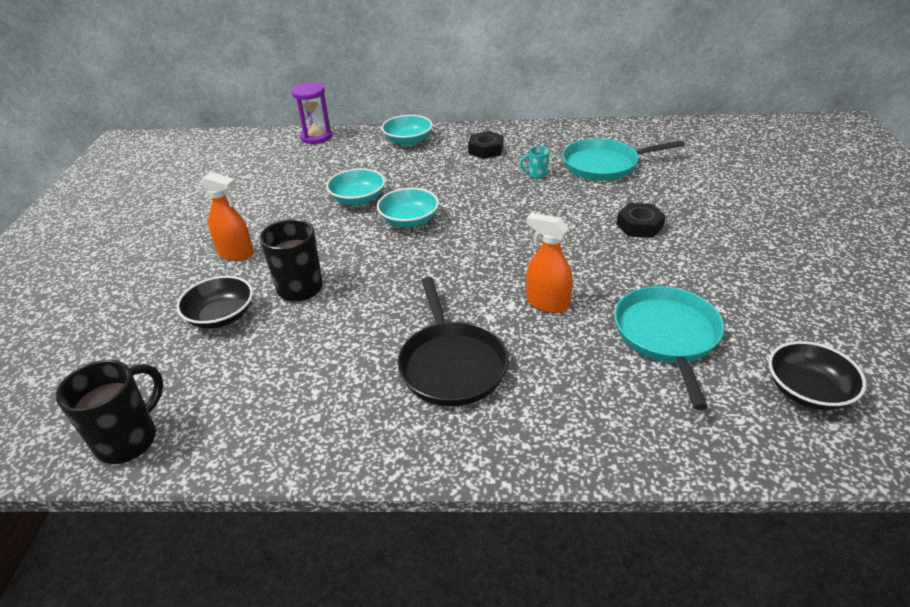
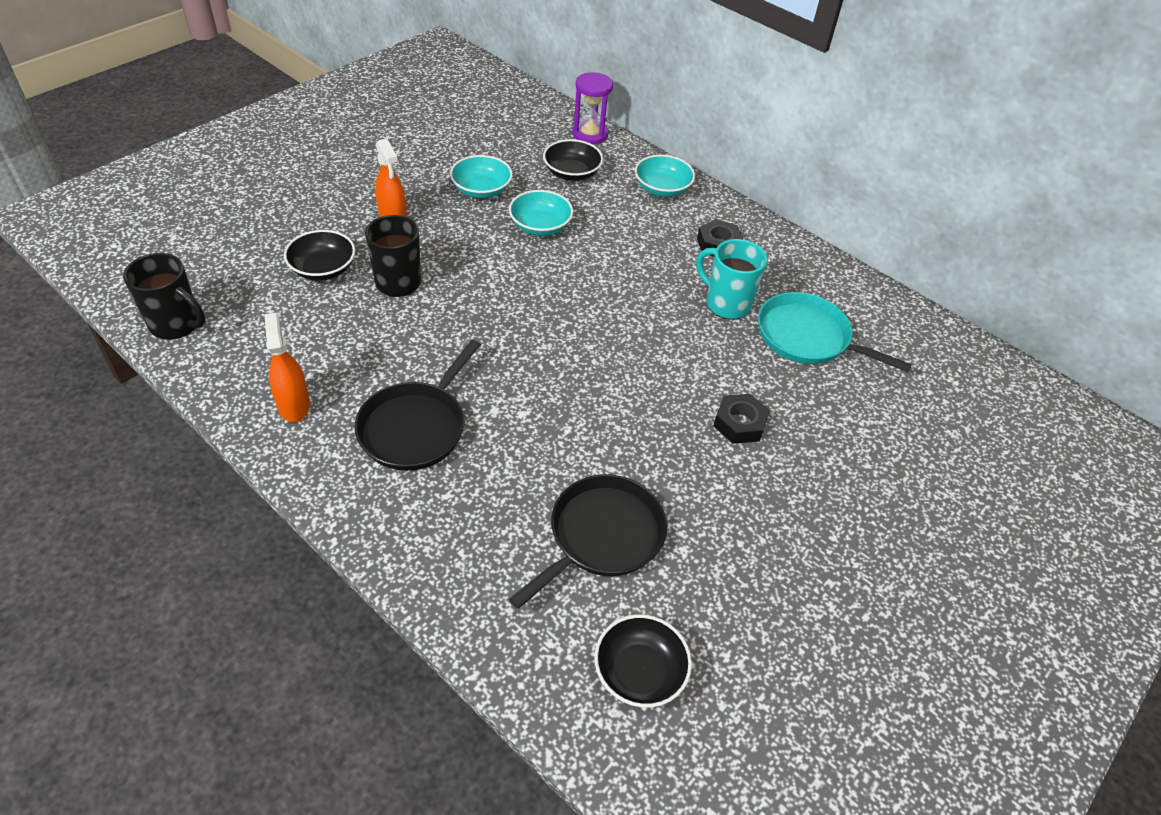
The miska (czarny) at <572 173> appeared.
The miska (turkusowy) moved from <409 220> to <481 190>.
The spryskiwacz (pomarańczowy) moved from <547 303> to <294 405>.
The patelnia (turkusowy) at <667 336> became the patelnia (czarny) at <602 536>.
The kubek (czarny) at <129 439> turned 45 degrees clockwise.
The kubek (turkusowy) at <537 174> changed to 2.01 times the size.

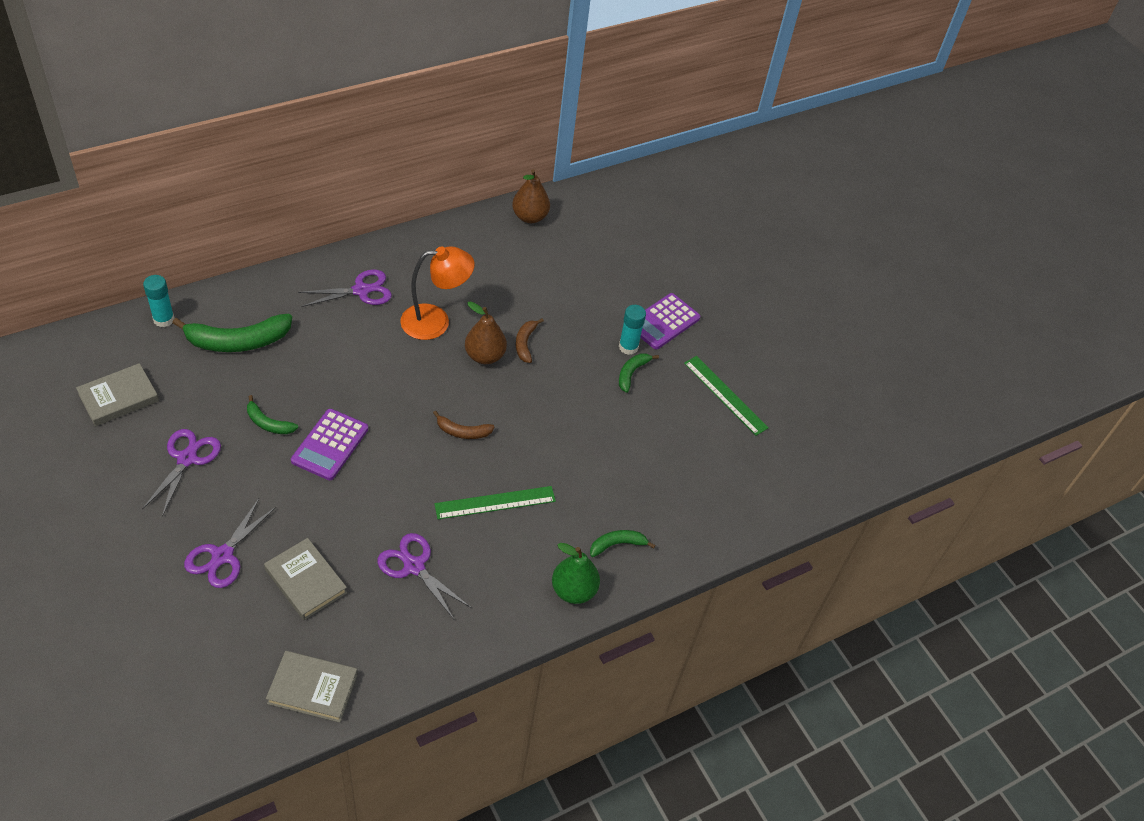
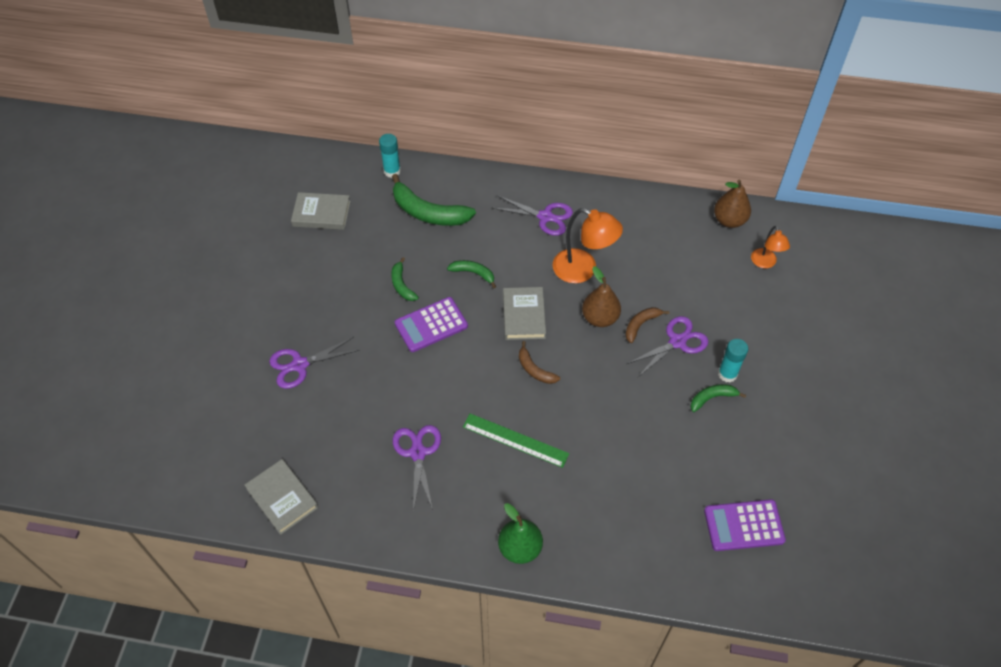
The linijka (zielony) at <725 395> disappeared.
The lampka (pomarańczowy) at <765 263> appeared.
The nożyczki (fioletowy) moved from <187 459> to <677 342>.
The książka (szary) moved from <306 581> to <523 316>.
The banan (zielony) moved from <617 544> to <473 273>.
The kalkulator (fioletowy) moved from <663 322> to <743 525>.

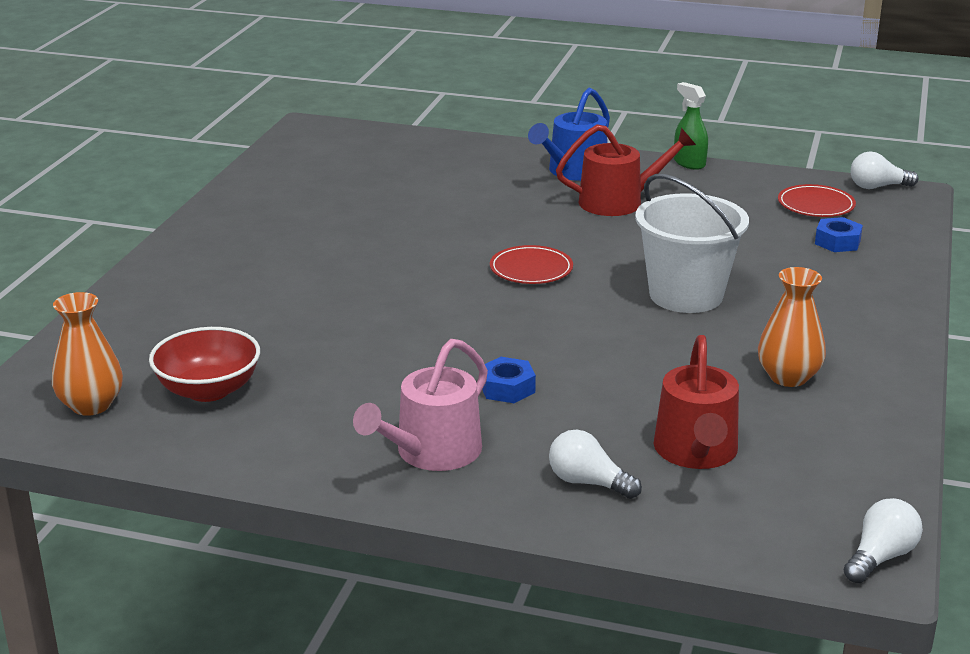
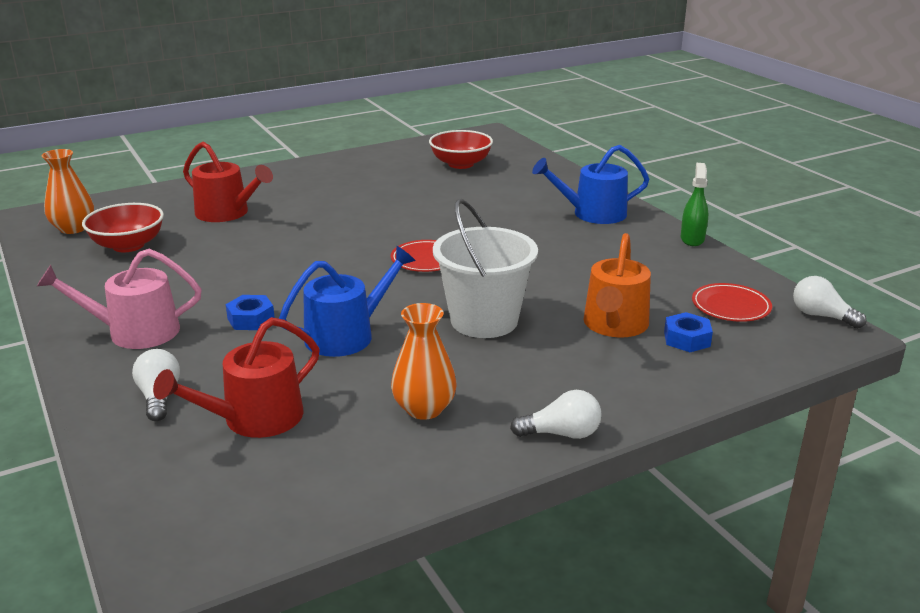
The konewka (niebieski) at <346 335> appeared.
The miska (czerwony) at <460 164> appeared.
The konewka (pomarańczowy) at <614 325> appeared.
The konewka (czerwony) moved from <618 202> to <227 213>.
The żarówka (biały) moved from <880 557> to <562 434>.

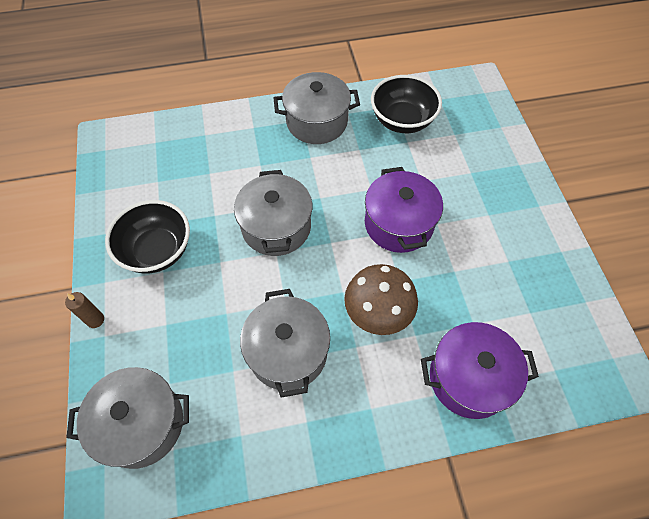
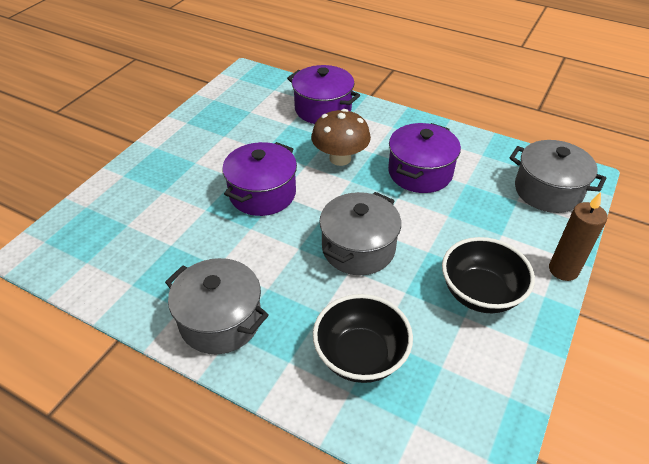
The miska (czarny) moved from <402 120> to <360 355>.
The garnek (szary) at <288 352> became the garnek (fioletowy) at <420 172>.
The świeca (brązowy) at <95 320> changed to 1.66 times the size.

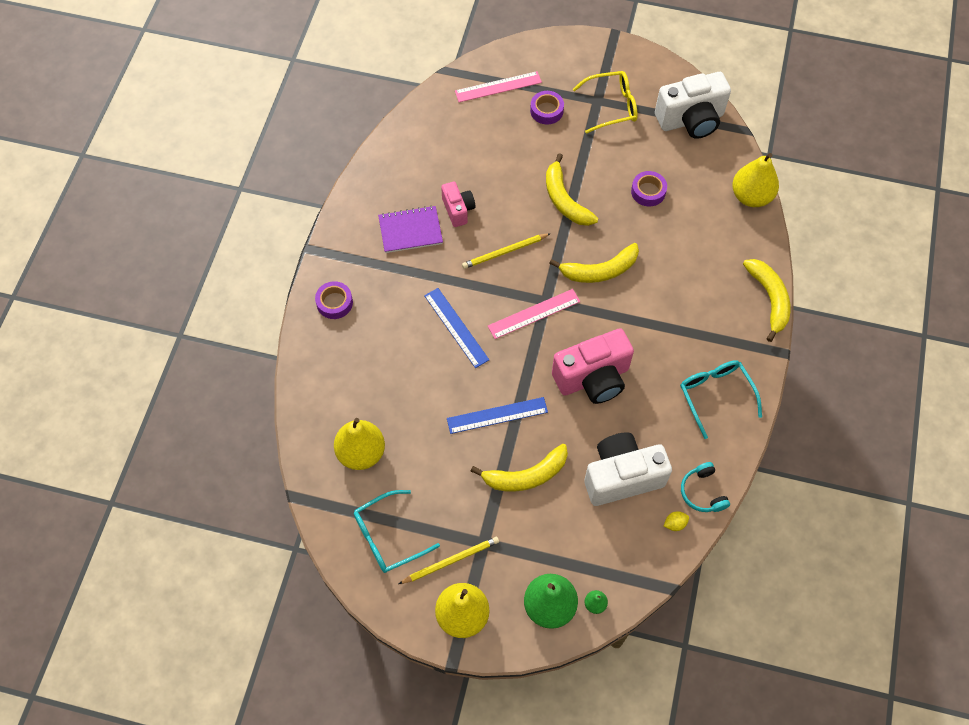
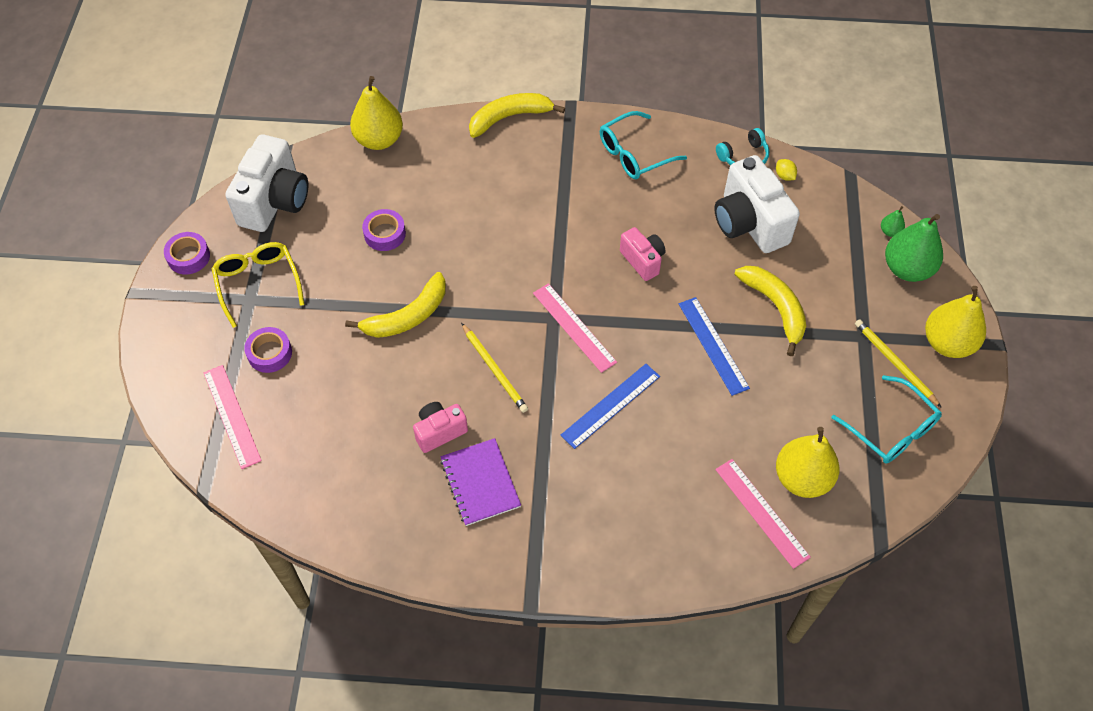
The banan (żółty) at <600 270> disappeared.
The linijka (różowy) at <761 512> appeared.
The taśma klejąca (fioletowy) moved from <334 303> to <188 257>.
The aparat fotograficzny (biały) at <691 120> turned 45 degrees clockwise.
The aparat fotograficzny (różowy) at <593 378> changed to 0.55 times the size.

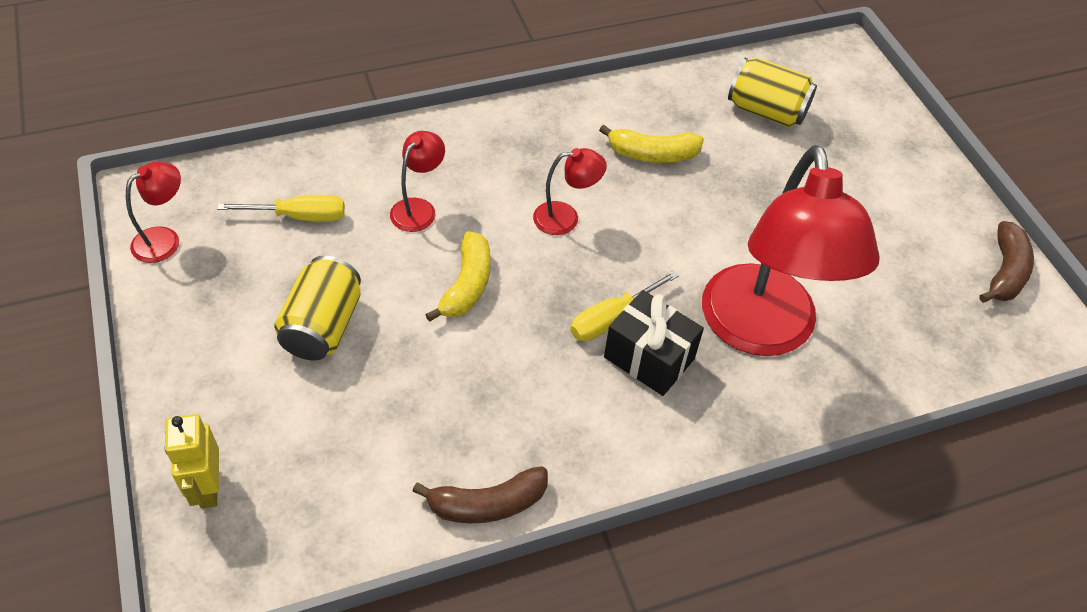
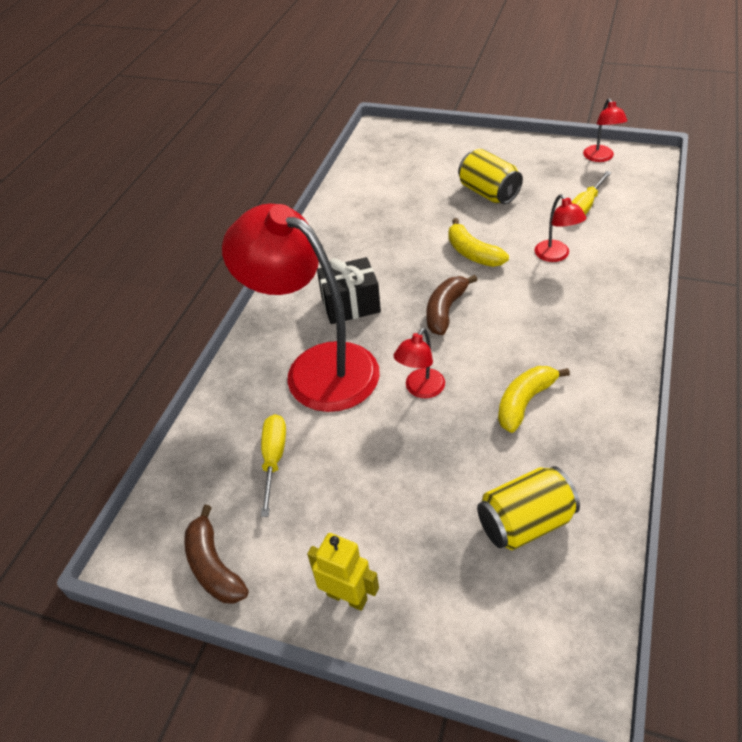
The robot (żółty) moved from <208 487> to <347 596>.
The banan (brązowy) moved from <487 504> to <445 310>.
The lampka (czerwony) moved from <566 218> to <421 389>.
The śrubokręt (żółty) moved from <611 319> to <274 459>.

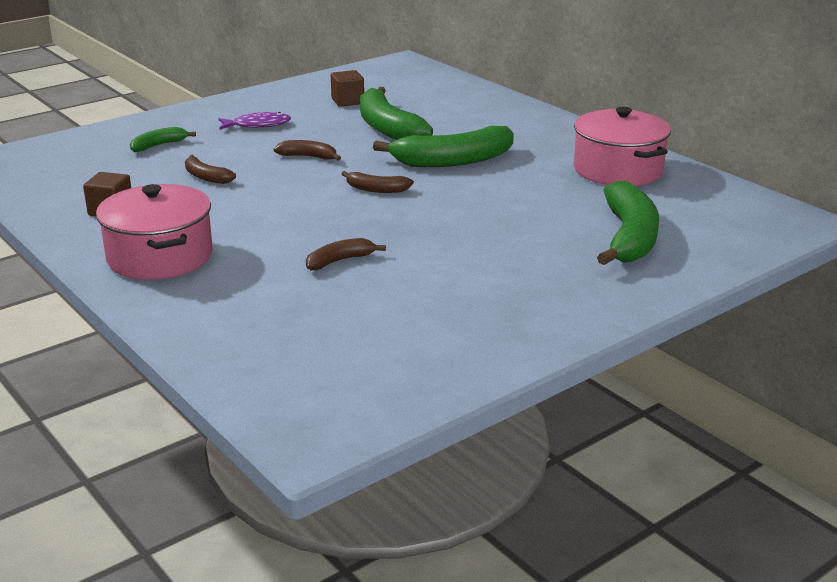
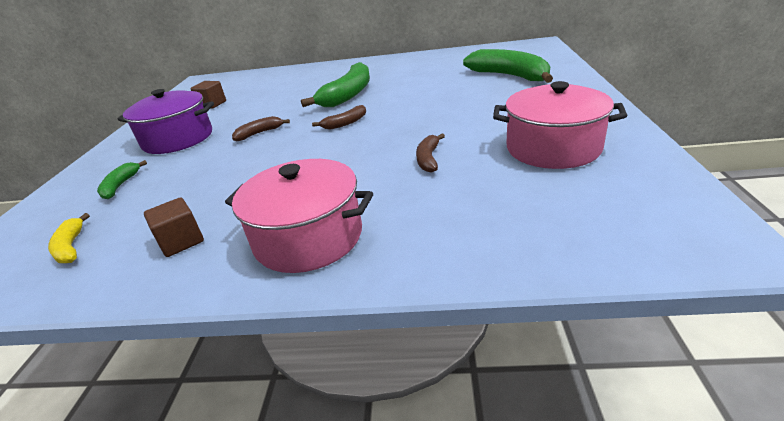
The banan (brązowy) at <206 177> disappeared.
The banan (zielony) at <388 128> disappeared.
The banan (żółty) at <71 247> appeared.
The garnek (różowy) moved from <618 170> to <553 148>.
The ryba (fioletowy) at <258 125> was replaced by the garnek (fioletowy) at <178 139>.

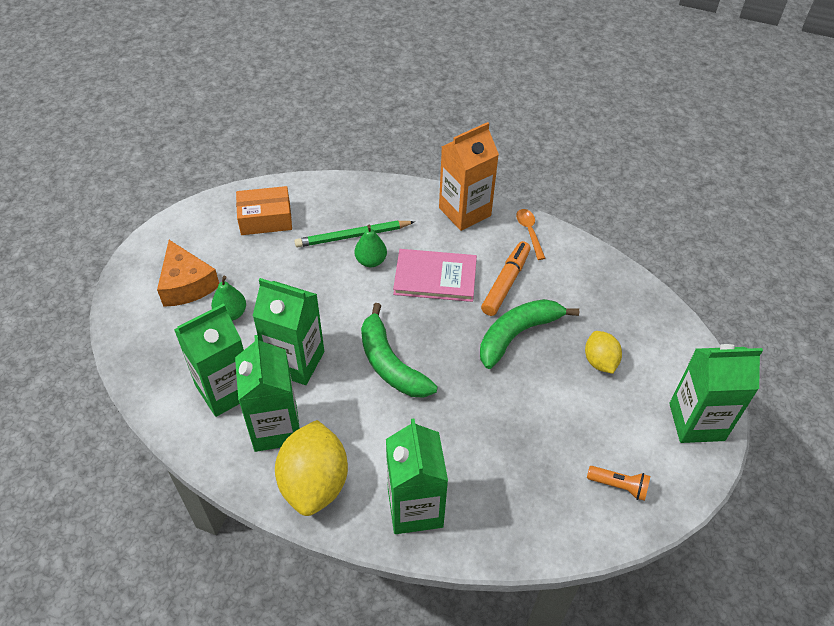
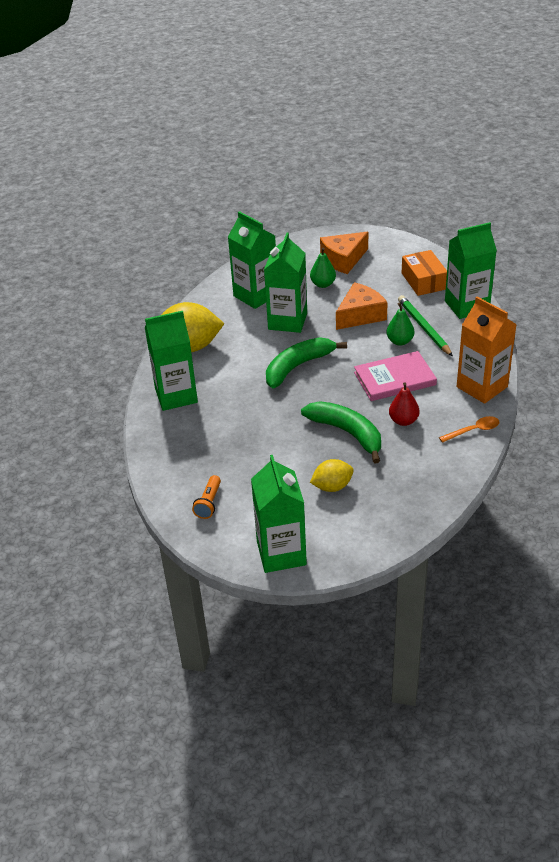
The ser (pomarańczowy) at <360 315> appeared.
The karton mleka (zielony) moved from <275 428> to <466 306>.
The flamaster (pomarańczowy) at <505 283> was replaced by the gruszka (czerwony) at <403 421>.
The książka (różowy) at <435 277> turned 75 degrees clockwise.

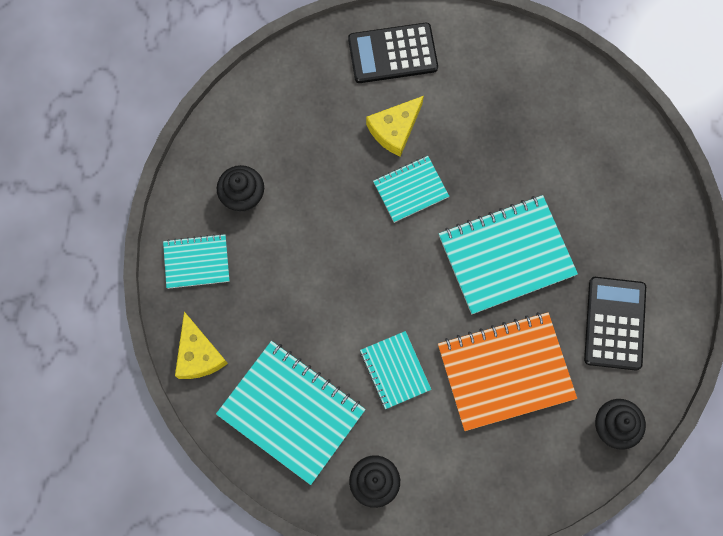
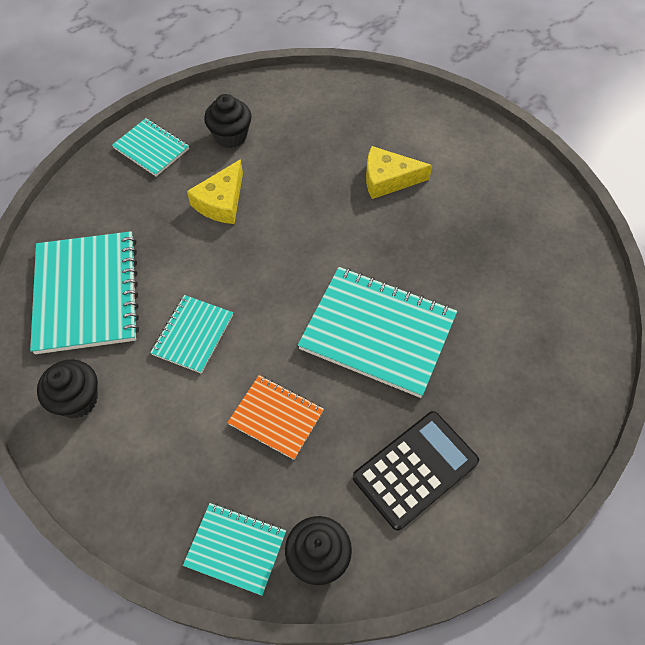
The kalkulator (czarny) at <392 53> disappeared.
The ser (żółty) moved from <198 354> to <221 202>.
The zeszyt (turkusowy) moved from <410 189> to <236 548>.
The zeszyt (pomarańczowy) at <505 371> changed to 0.55 times the size.

